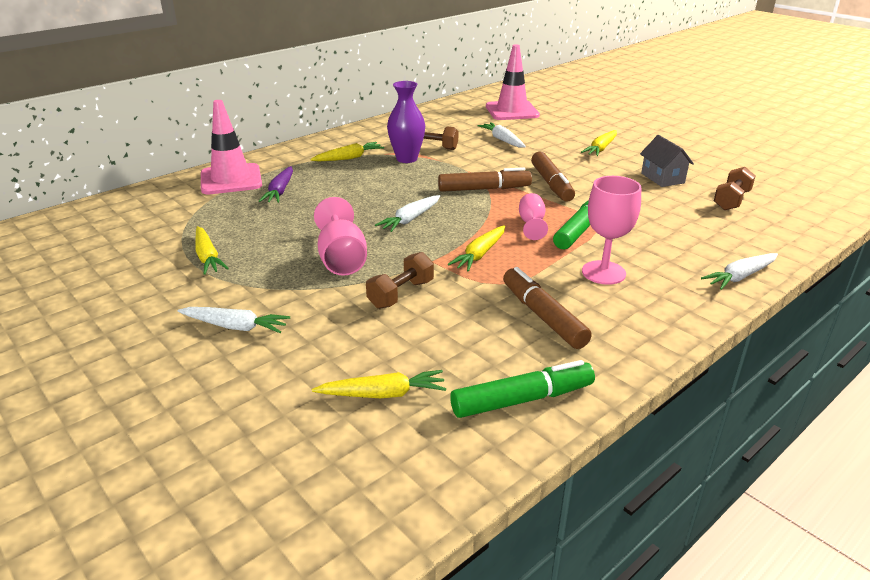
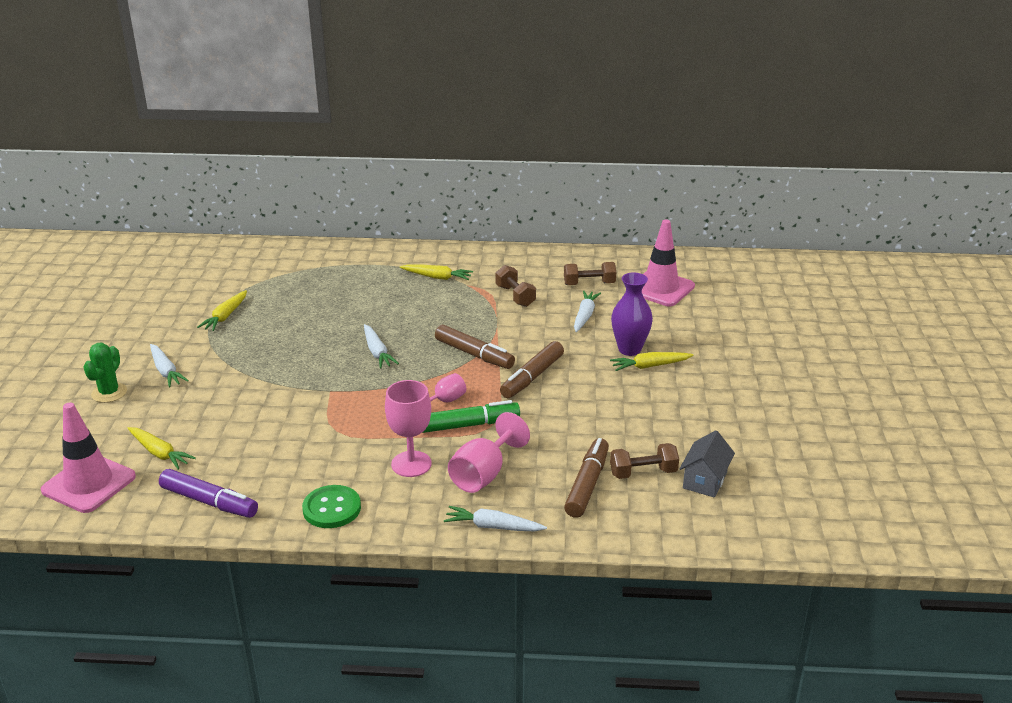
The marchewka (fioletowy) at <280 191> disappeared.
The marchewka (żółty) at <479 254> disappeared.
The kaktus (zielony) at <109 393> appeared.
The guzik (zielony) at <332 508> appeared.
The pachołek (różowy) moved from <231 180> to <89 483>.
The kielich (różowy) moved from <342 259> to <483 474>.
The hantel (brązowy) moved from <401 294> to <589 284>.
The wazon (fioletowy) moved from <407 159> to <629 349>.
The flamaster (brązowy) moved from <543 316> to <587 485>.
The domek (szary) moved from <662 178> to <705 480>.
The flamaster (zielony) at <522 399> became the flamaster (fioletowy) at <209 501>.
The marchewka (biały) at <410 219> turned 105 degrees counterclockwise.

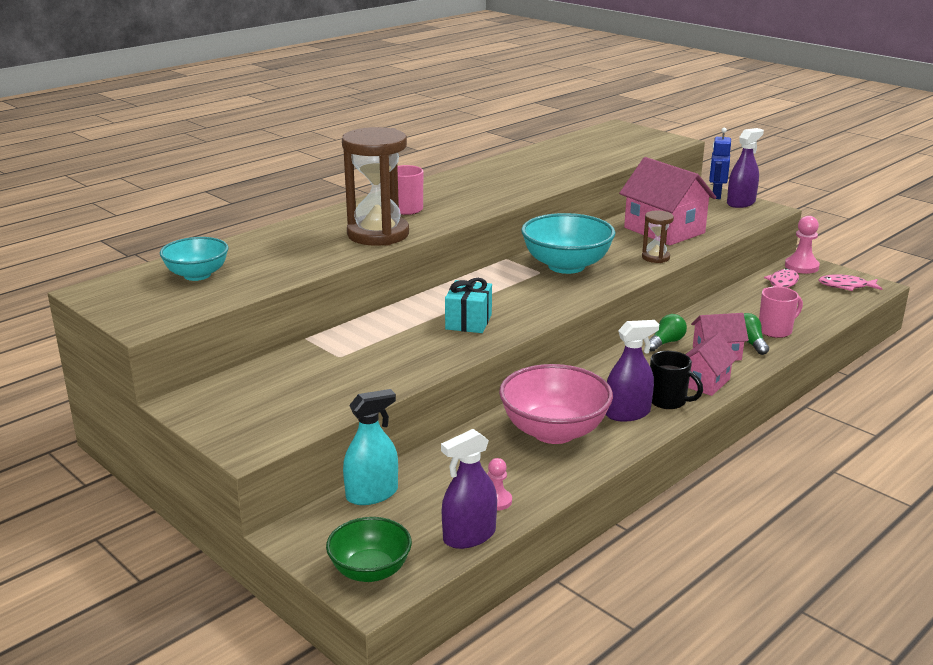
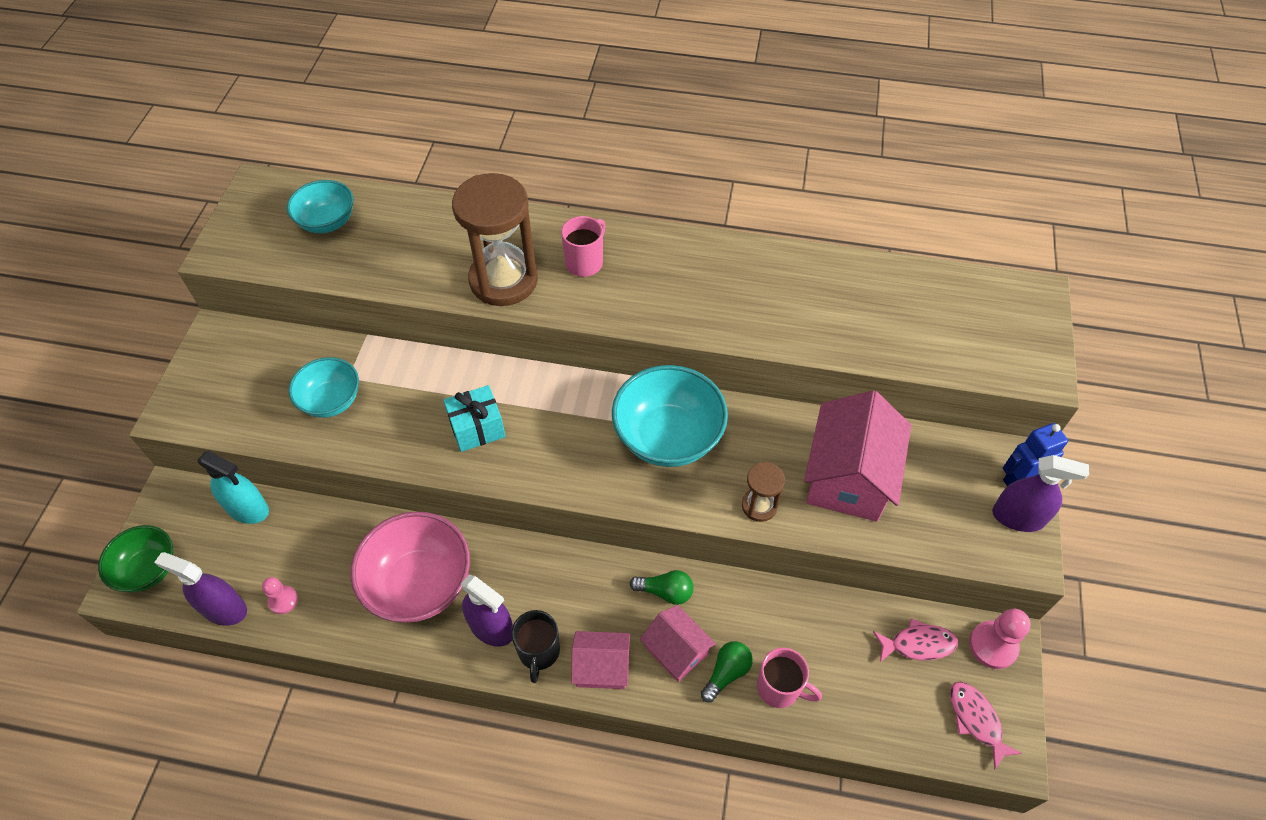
The miska (turkusowy) at <331 401> appeared.

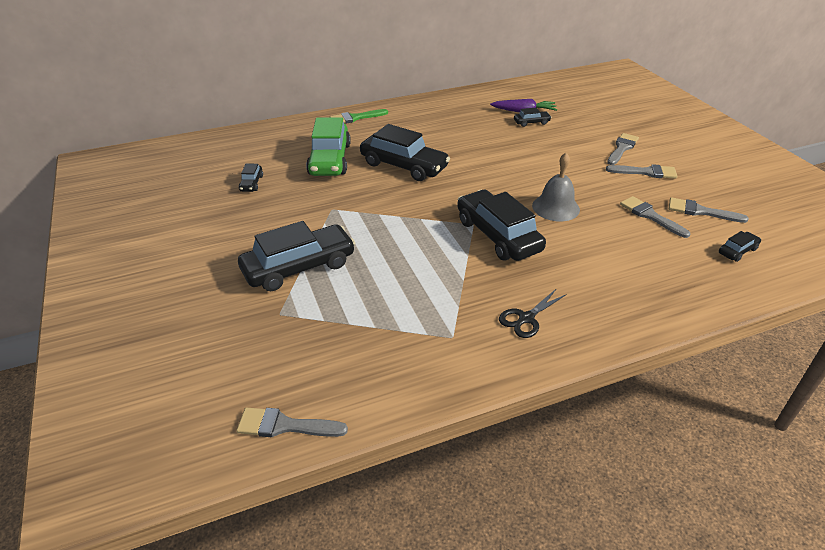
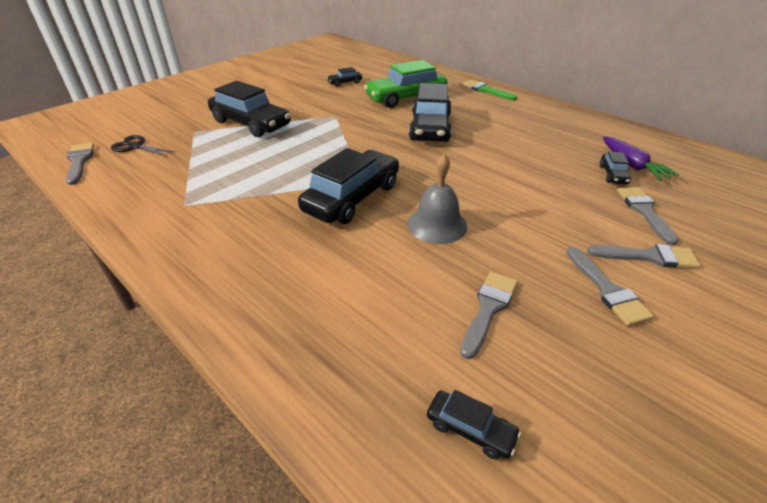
The nożyczki (czarny) moved from <526 318> to <135 146>.
The pędzel (szary) moved from <700 211> to <644 211>.
The samochód (czarny) at <531 122> turned 45 degrees clockwise.

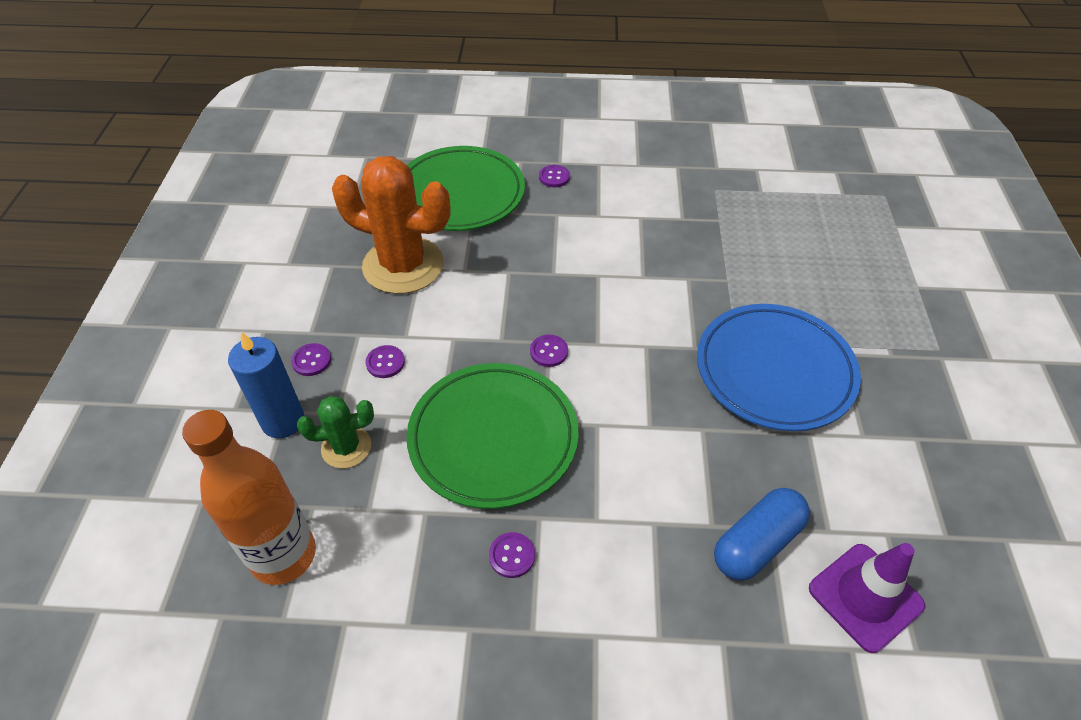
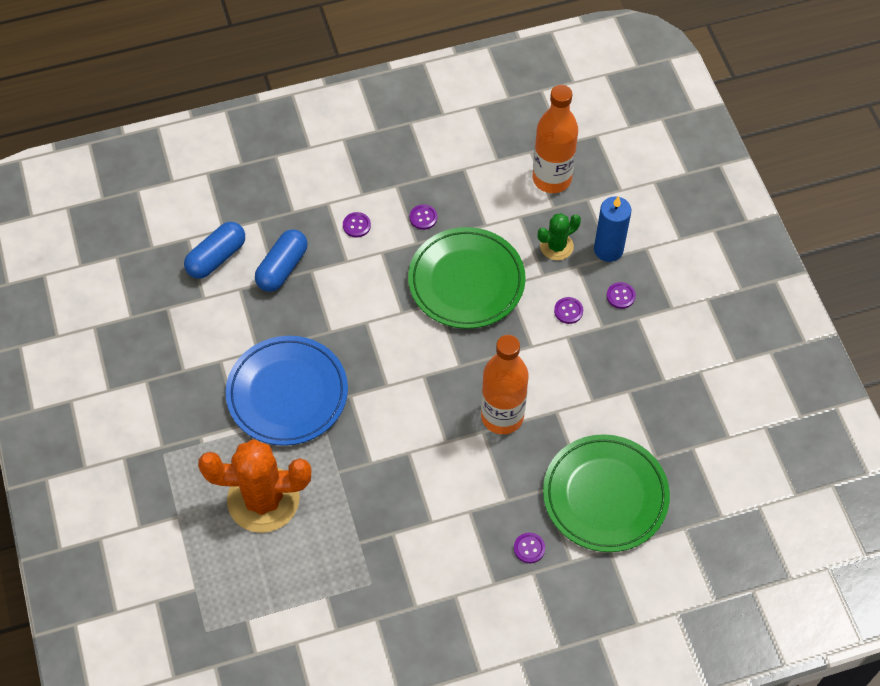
The butelka (pomarańczowy) at <502 416> appeared.
The kaktus (pomarańczowy) moved from <403 265> to <263 499>.
The guzik (fioletowy) moved from <549 352> to <356 225>.
The pachołek (fioletowy) at <865 597> was replaced by the kapsułka (niebieski) at <216 257>.

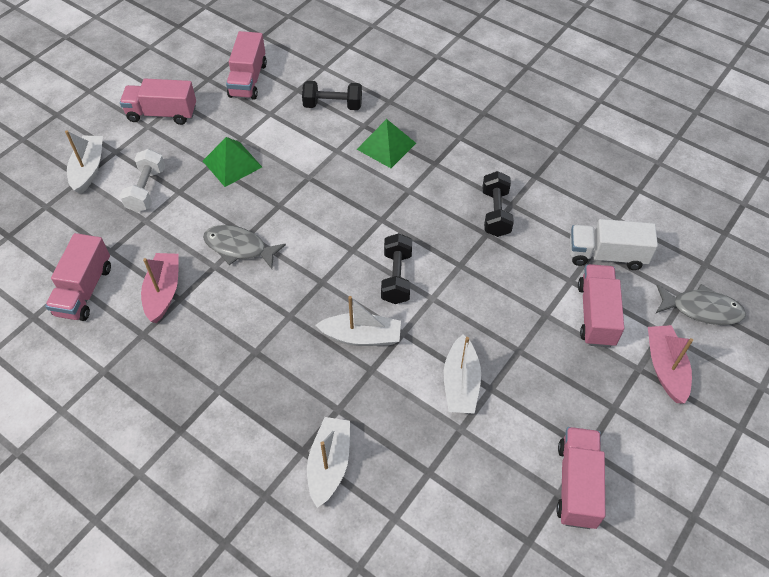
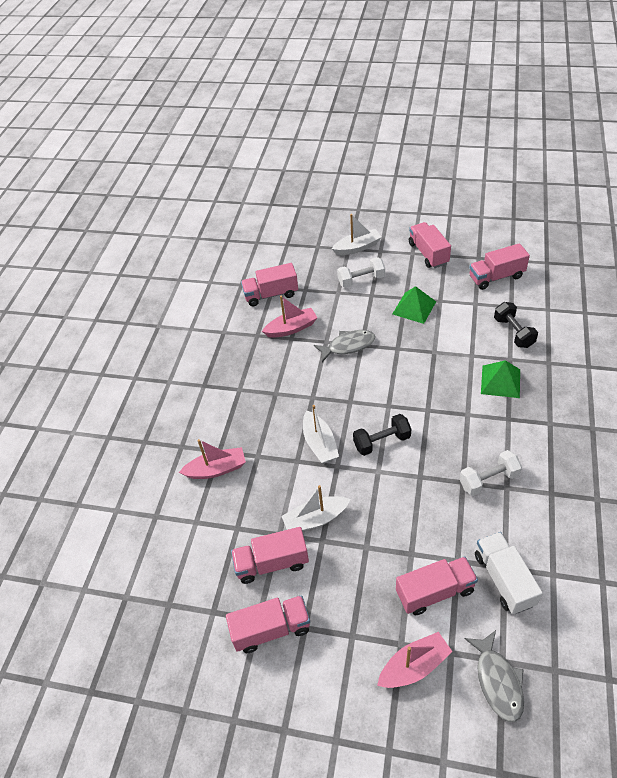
The ciężarówka (różowy) at <272 563> appeared.
The łódka (biały) at <329 464> became the łódka (różowy) at <216 469>.
The hantel (czarny) at <496 213> became the hantel (biały) at <488 480>.
The ryba (szary) at <239 248> turned 75 degrees clockwise.

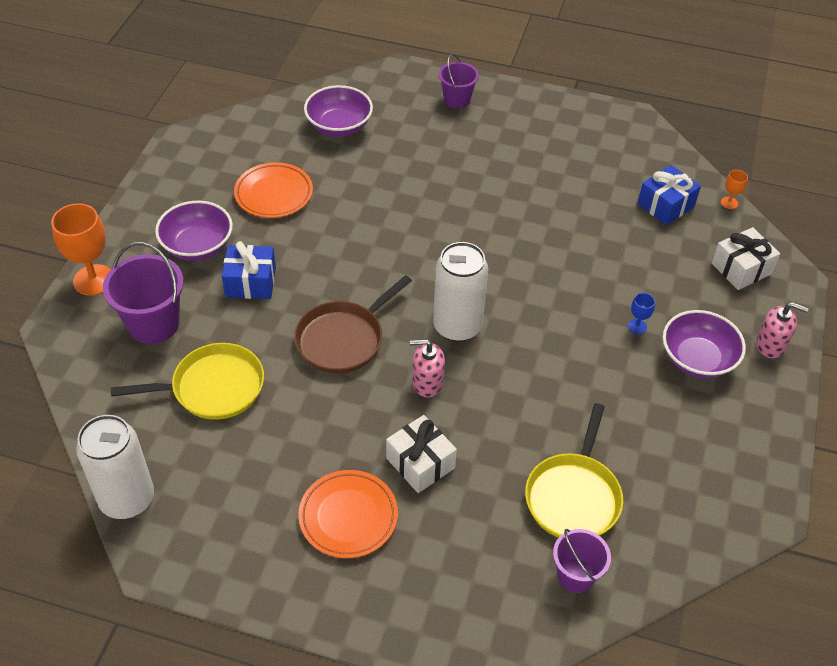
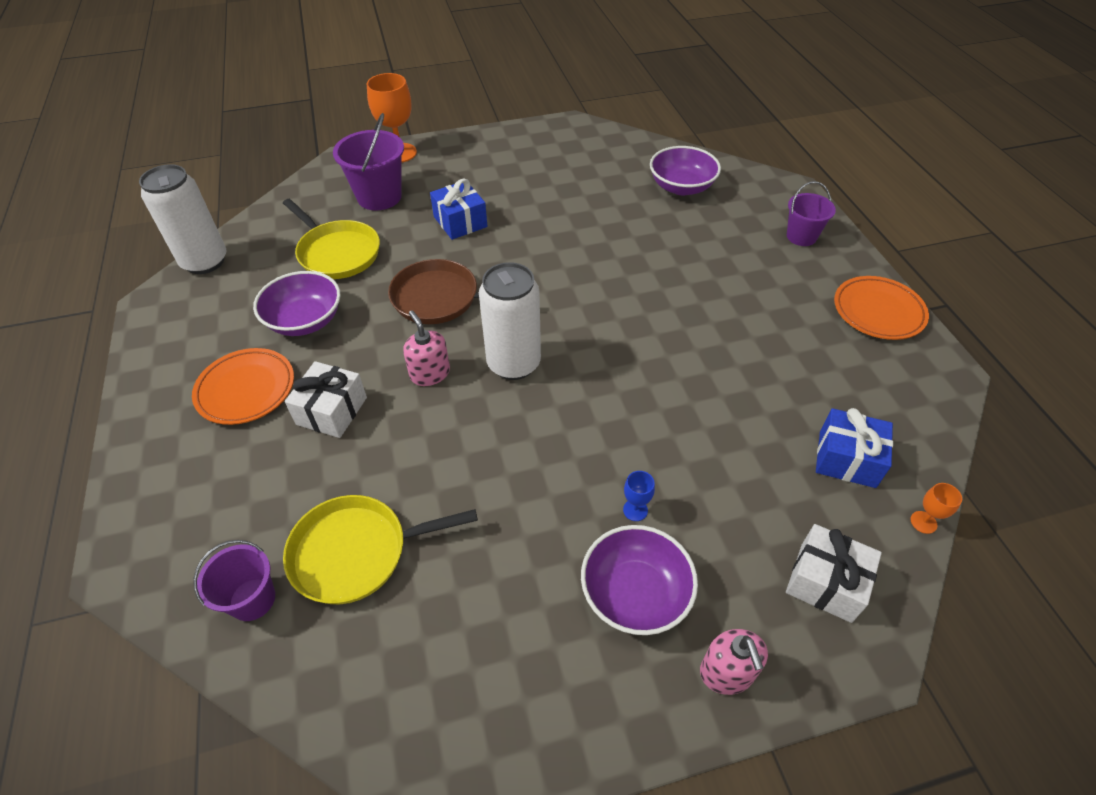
The miska (fioletowy) moved from <197 246> to <305 320>.
The talerz (pomarańczowy) moved from <274 194> to <878 312>.

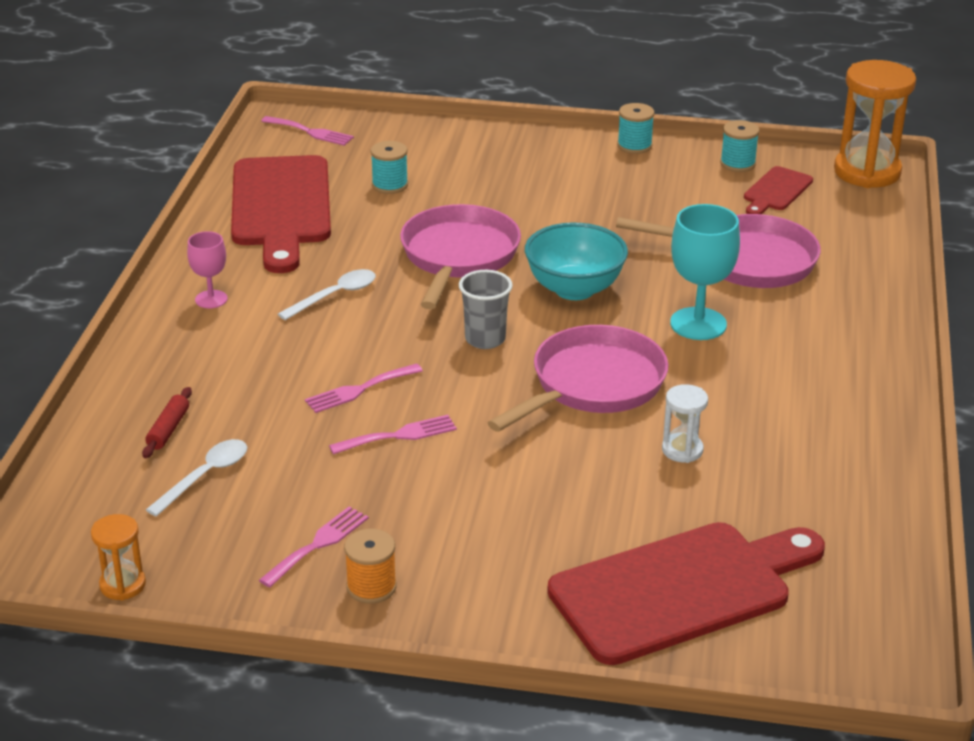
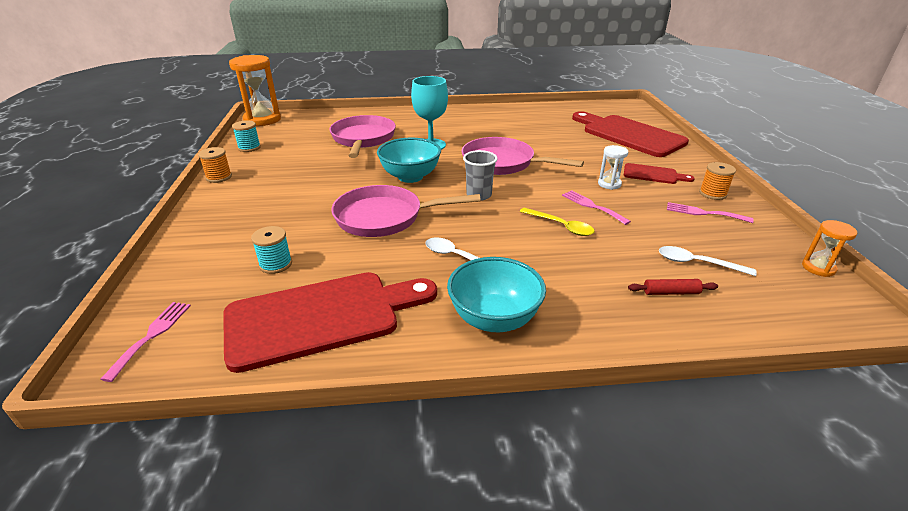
The klepsydra (biały) moved from <682 450> to <609 184>.
The deska do krojenia (czerwony) moved from <776 191> to <653 174>.
The kielich (różowy) at <211 299> was replaced by the miska (turkusowy) at <494 319>.
The widelec (różowy) at <359 390> was replaced by the łyżka (żółty) at <561 226>.
The szpulka (turkusowy) at <634 146> became the szpulka (pomarańczowy) at <219 177>.

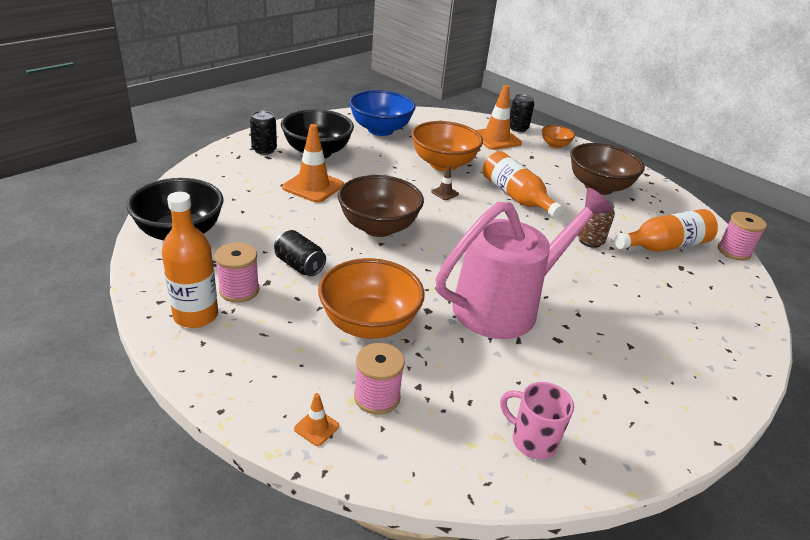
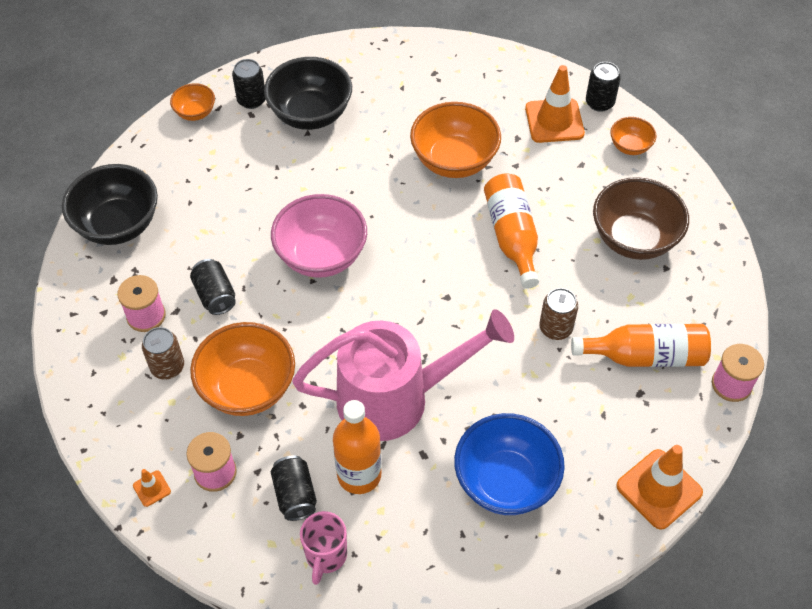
The pachołek (brązowy) at <445 193> disappeared.
The puszka (brązowy) at <167 367> appeared.
The miska (pomarańczowy) at <195 113> appeared.
The puszka (czarny) at <295 495> appeared.
The butelka (pomarańczowy) moved from <196 315> to <359 475>.
The pachołek (pomarańczowy) moved from <313 186> to <659 489>.
The miska (niebieski) moved from <380 130> to <505 481>.
The miska (brązowy) at <378 227> became the miska (różowy) at <321 256>.
The kubek (różowy) at <532 441> turned 135 degrees counterclockwise.

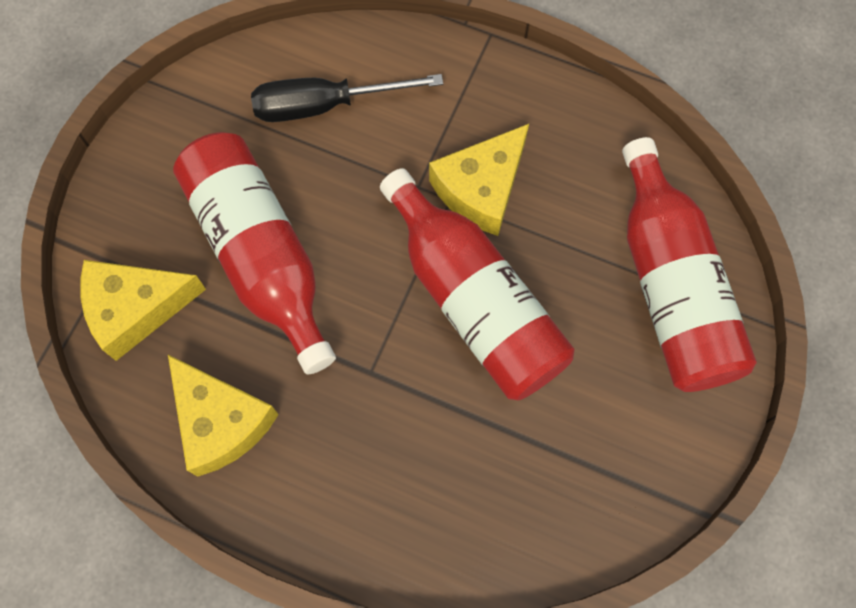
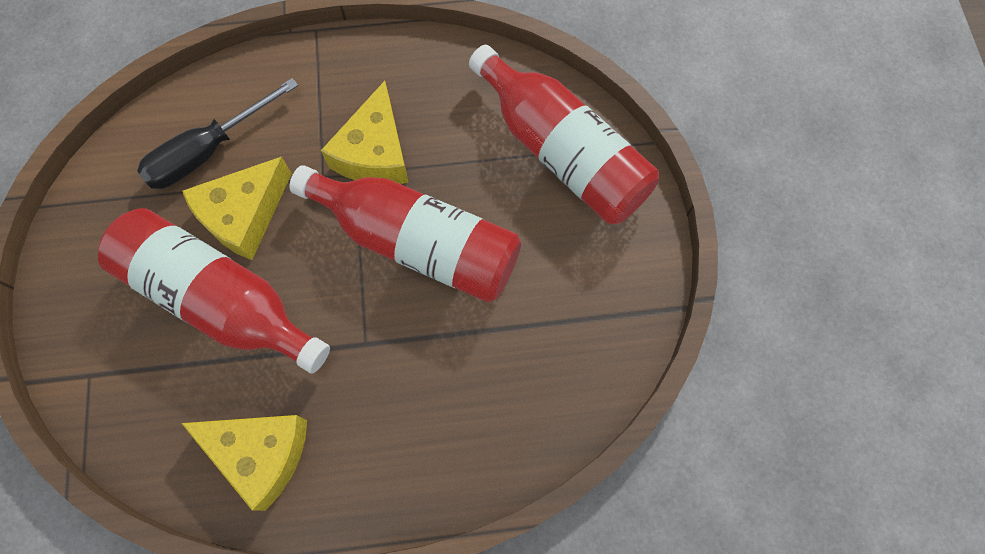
The ser (żółty) moved from <136 308> to <244 215>.

